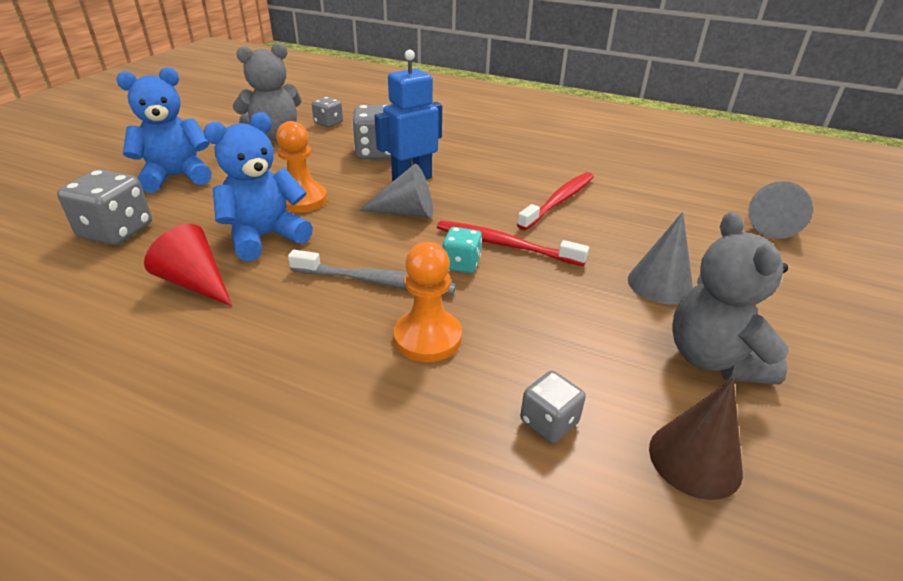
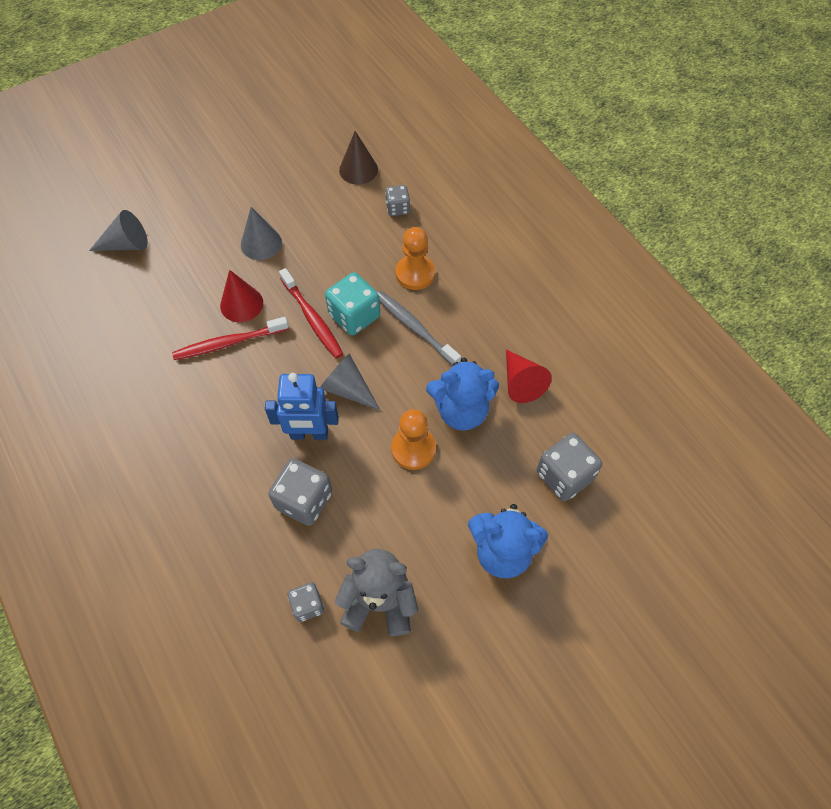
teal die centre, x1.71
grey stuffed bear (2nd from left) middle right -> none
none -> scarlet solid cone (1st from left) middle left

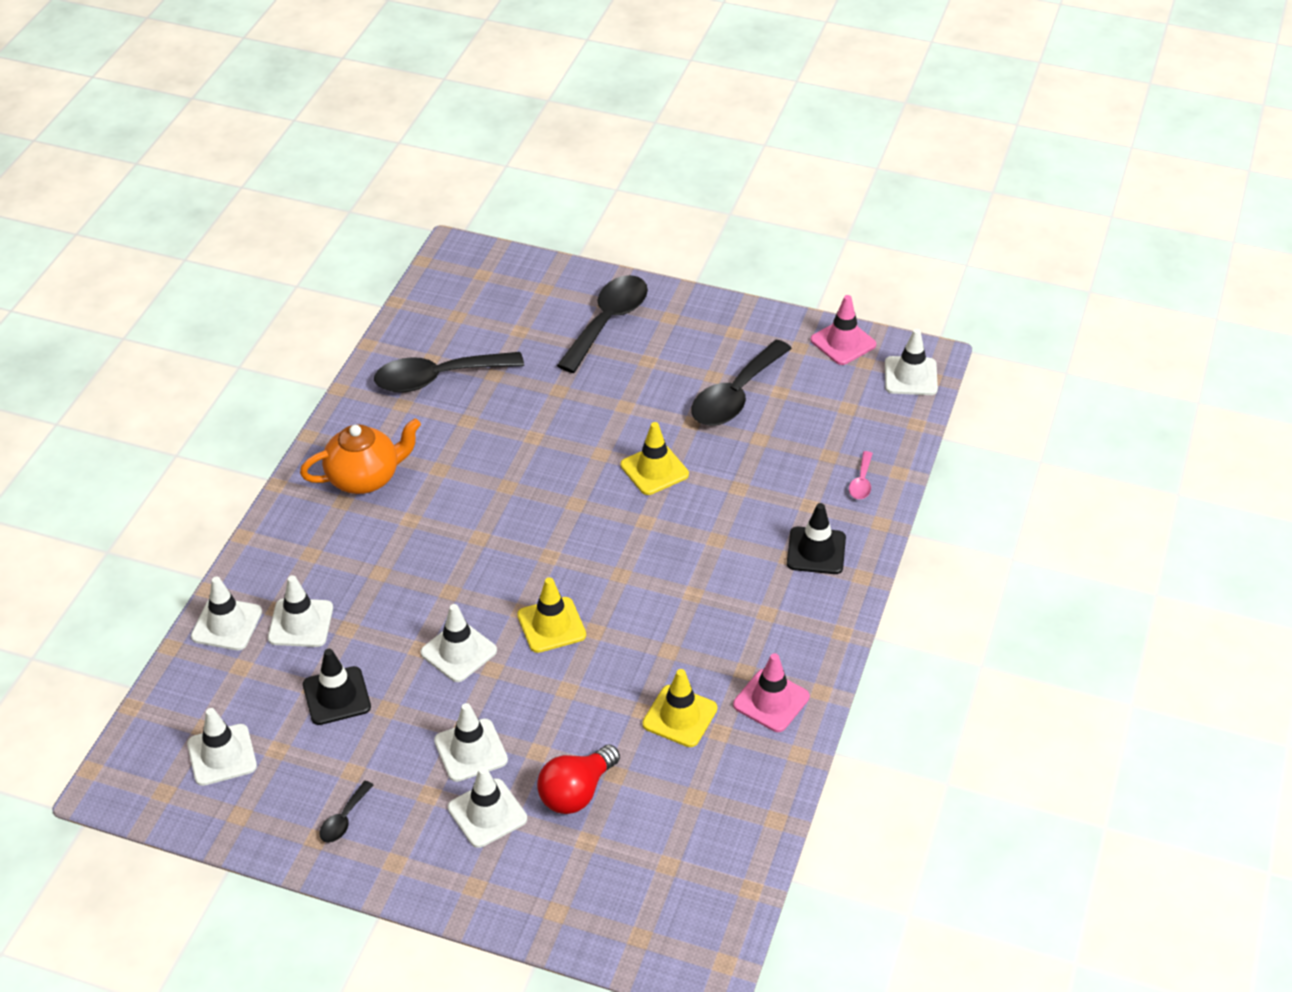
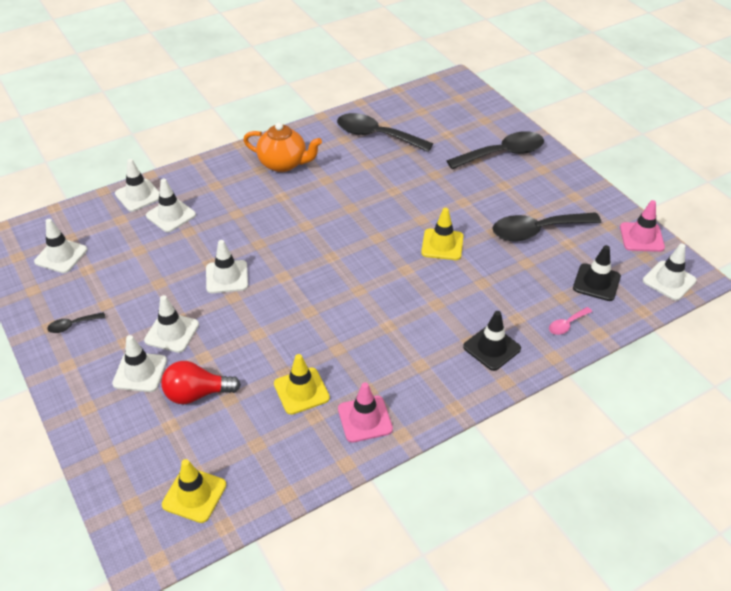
jet-black traffic cone (1st from left in the first image) bottom left -> jet-black traffic cone (2nd from left) middle right, move
yellow traffic cone (1st from left) centre -> yellow traffic cone (1st from left) bottom left, move

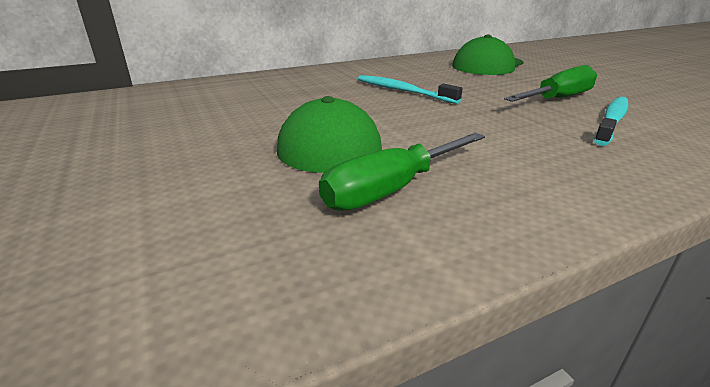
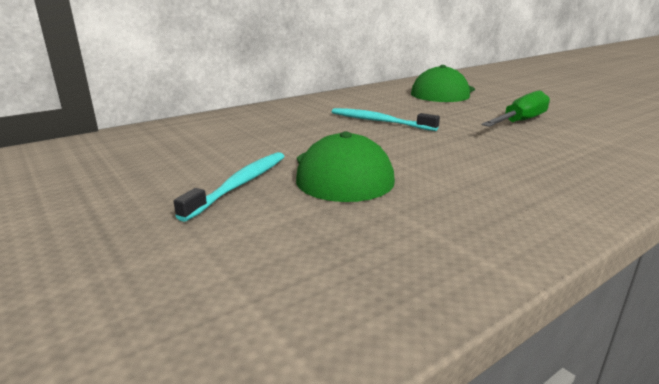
leaf-green hand screwdriver (1st from left) centre -> none
teal tooth brush (2nd from left in the first image) top right -> teal tooth brush (1st from left) centre, move

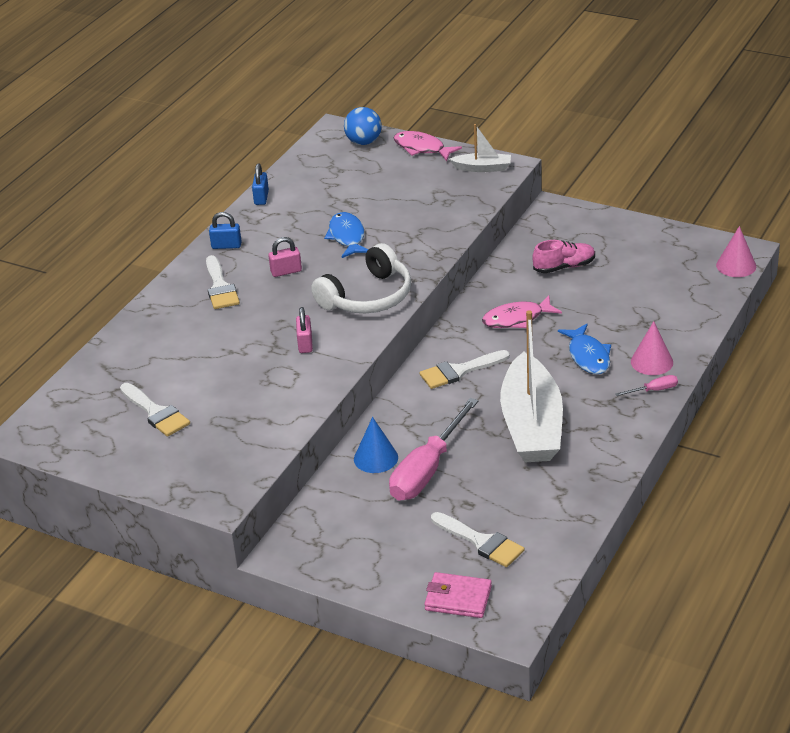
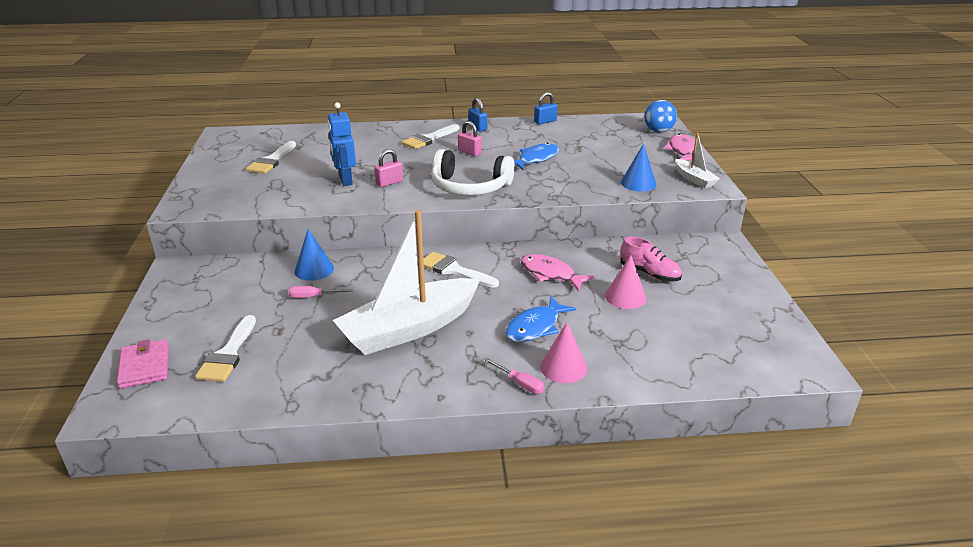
rose-pink hand screwdriver (1st from left) centre -> rose-pink hand screwdriver (1st from left) middle left, x0.43
rose-pink solid cone (2nd from left) middle right -> rose-pink solid cone (2nd from left) centre, move
none -> royal blue toy robot top centre
none -> royal blue solid cone (2nd from left) top centre

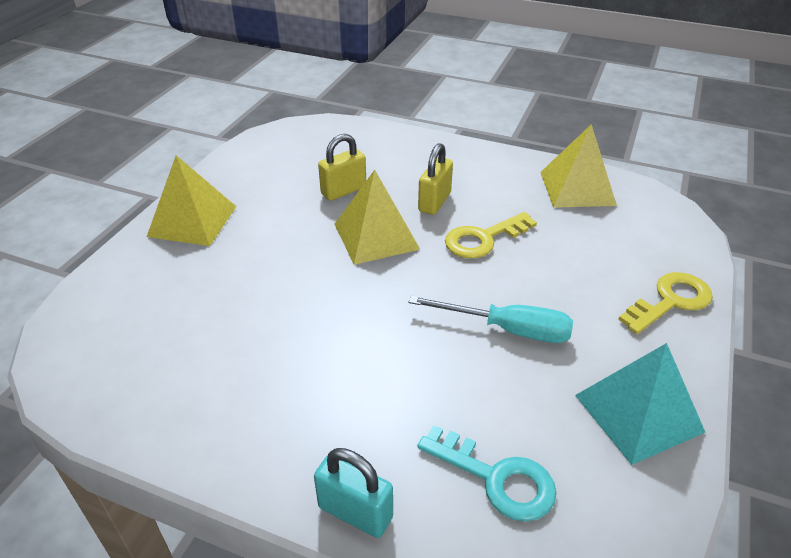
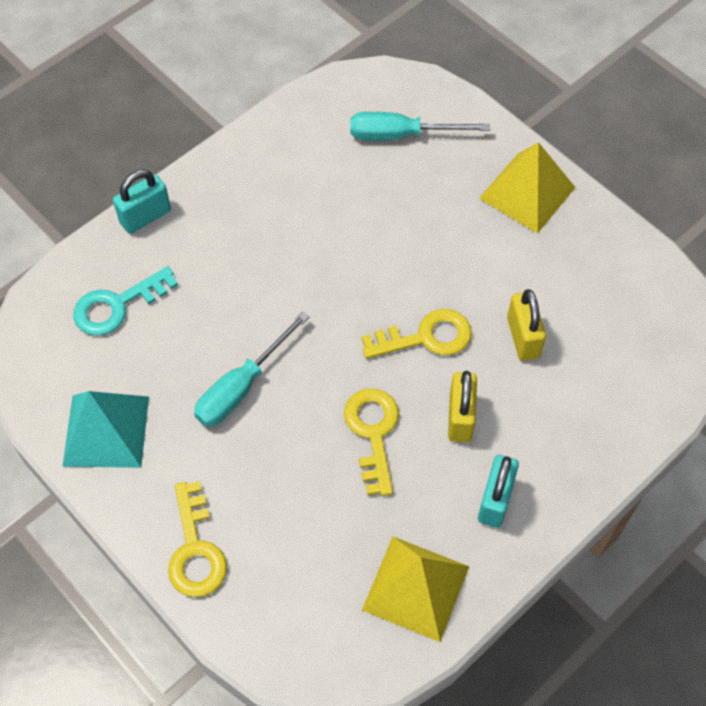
yellow pyramid shape (2nd from left) centre -> yellow key (3rd from left) centre
yellow small lock (2nd from left in the first image) top centre -> yellow small lock (1st from left) centre, 45 degrees clockwise
none -> teal hand screwdriver (2nd from left) top centre
none -> teal small lock (2nd from left) bottom right

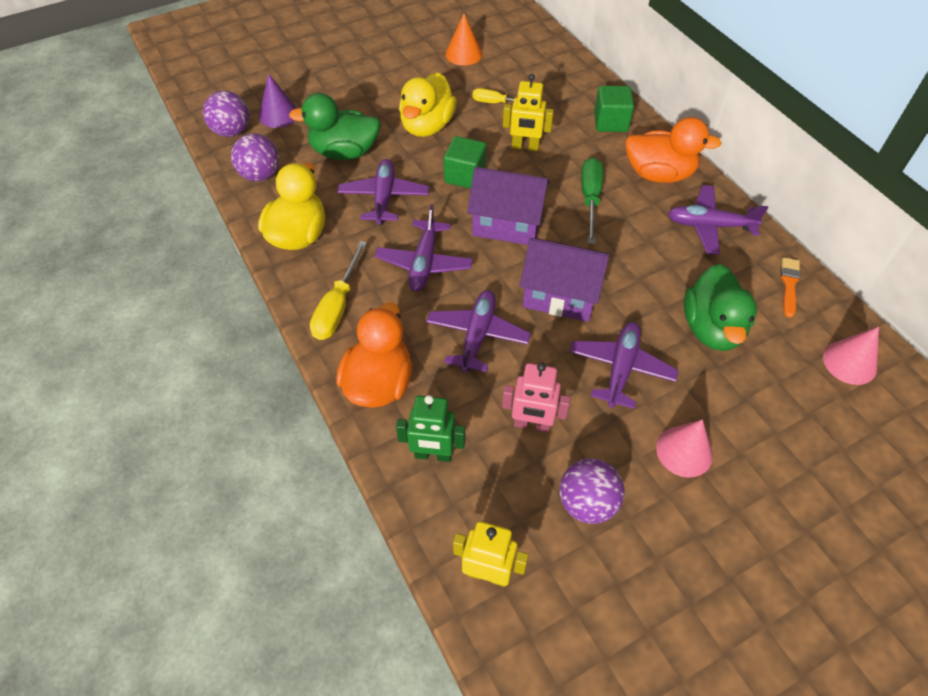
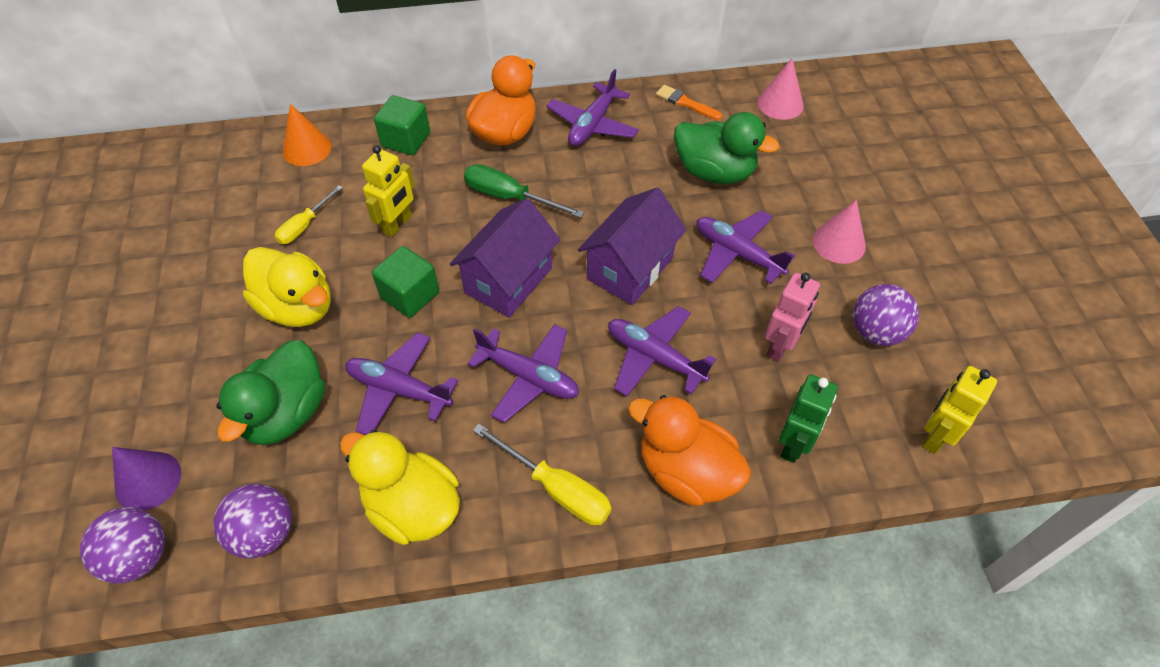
orange-coloured solid cone top centre -> orange-coloured solid cone top left, move

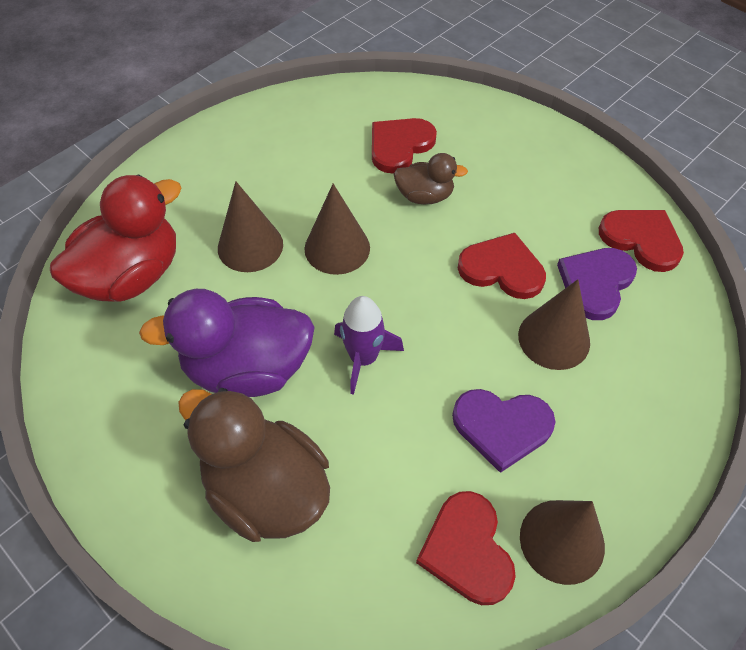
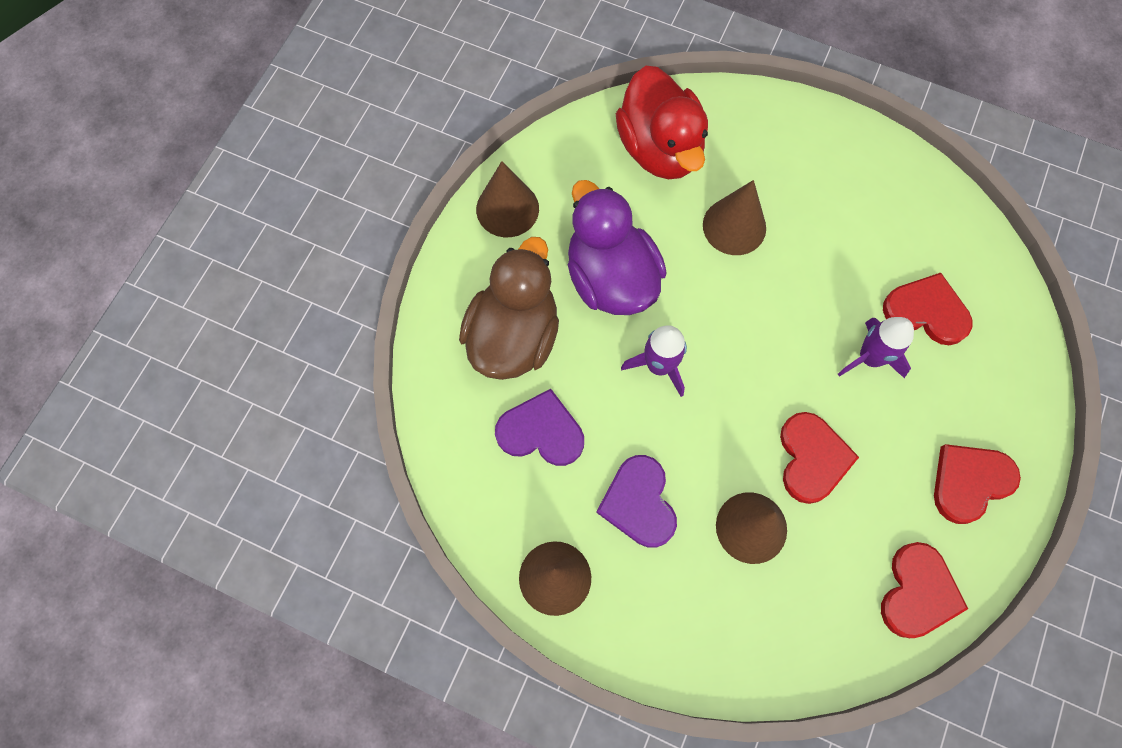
scarlet duck middle left -> scarlet duck top centre, 45 degrees clockwise
brown solid cone (2nd from left in the first image) centre -> brown solid cone (1st from left) top centre, move
brown duck (2nd from left) top centre -> violet toy rocket (2nd from left) middle right
scarlet love heart (2nd from left in the first image) bottom centre -> scarlet love heart (4th from left) middle right, move
violet love heart (2nd from left in the first image) middle right -> violet love heart (1st from left) centre, move

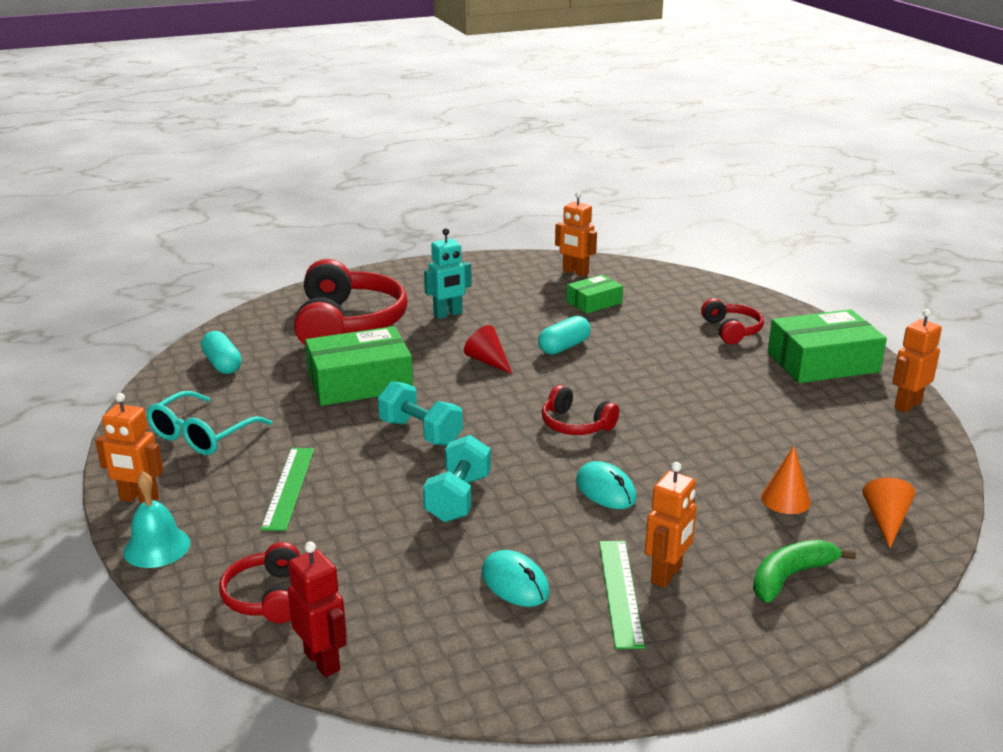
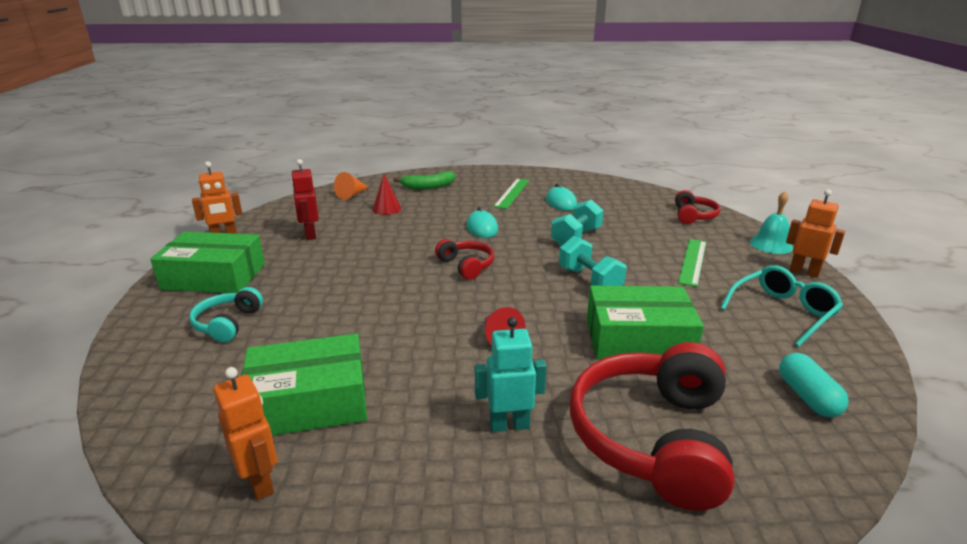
scarlet toy robot bottom left -> scarlet toy robot middle left, move
teal pill shape (2nd from left) centre -> none
leaf-green box (2nd from left) centre -> leaf-green box (2nd from left) bottom left, x1.80
orange-coloured toy robot (3rd from left) bottom right -> none
scarlet headphones (4th from left) middle right -> teal headphones middle left
orange-coloured solid cone (1st from left) middle right -> scarlet solid cone (1st from left) centre

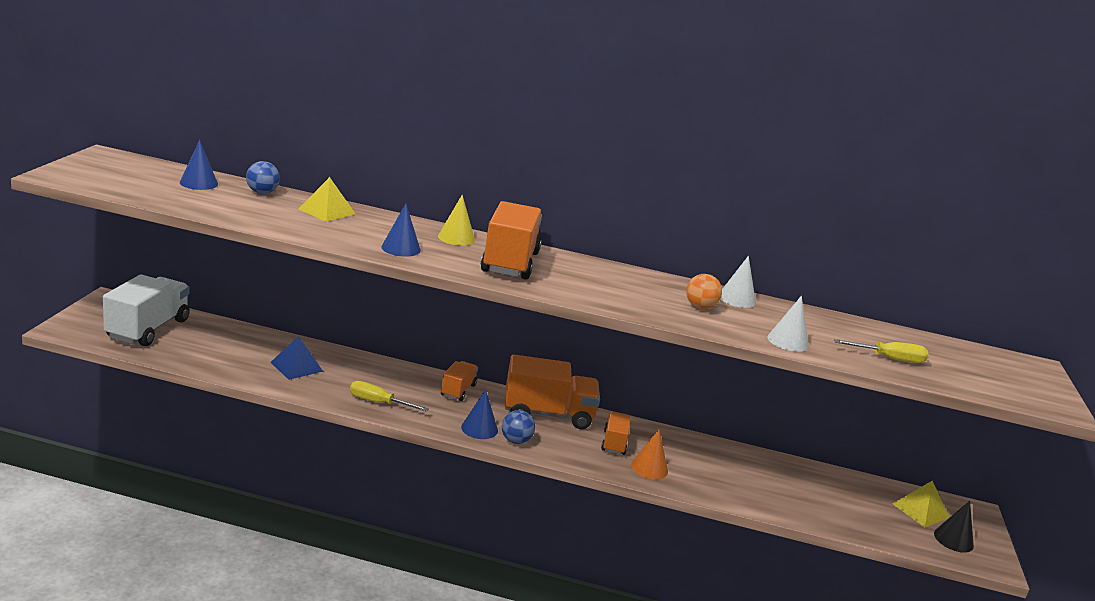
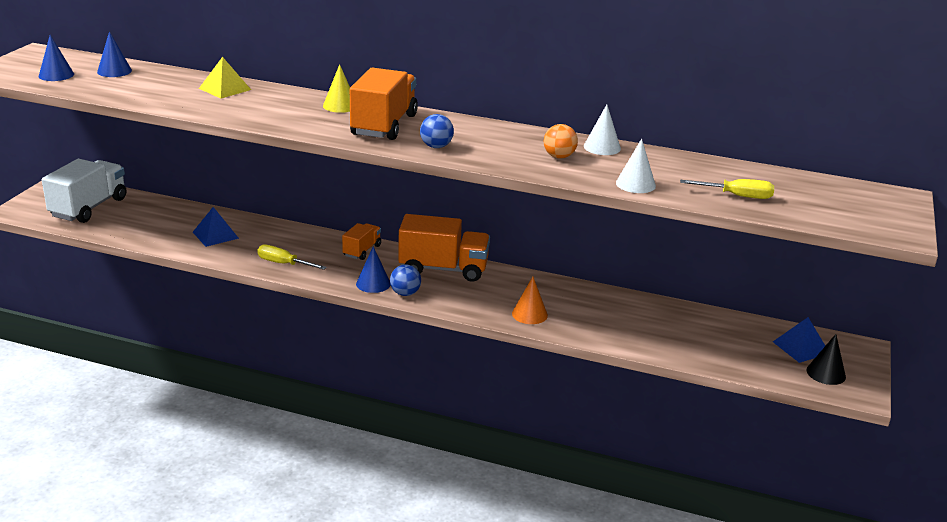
royal blue ball (1st from left in the first image) top left -> royal blue ball (2nd from left) top centre, move
royal blue solid cone (2nd from left in the first image) centre -> royal blue solid cone (1st from left) top left, move
orange-coloured truck (4th from left) bottom centre -> none
yellow pyramid shape (2nd from left) bottom right -> royal blue pyramid shape (2nd from left) middle right

